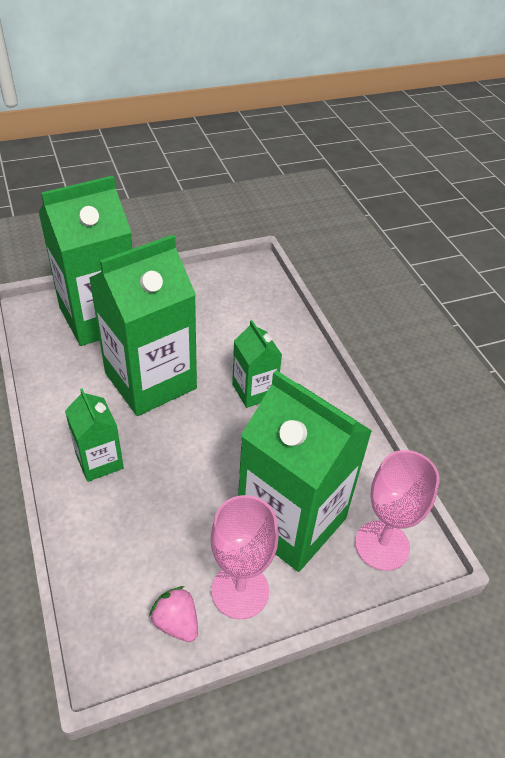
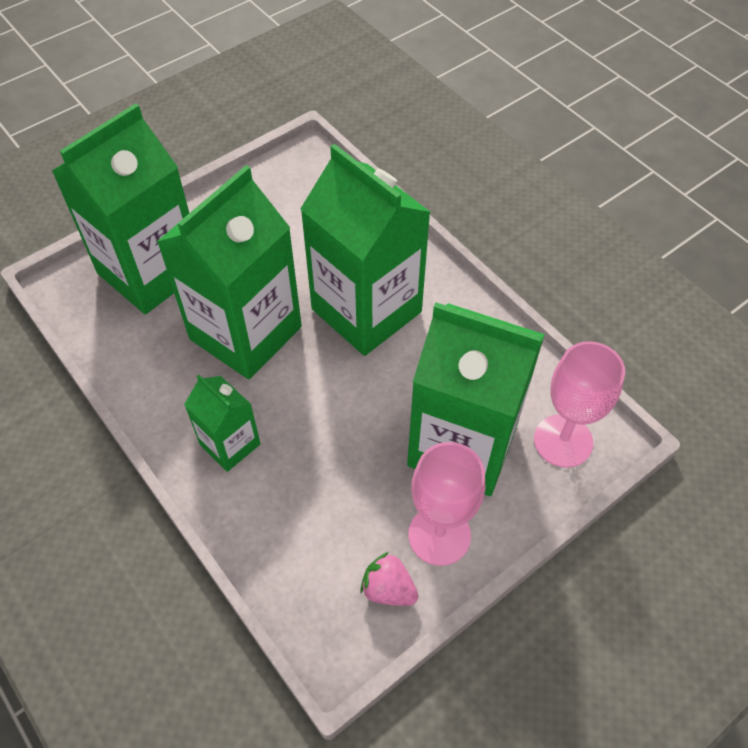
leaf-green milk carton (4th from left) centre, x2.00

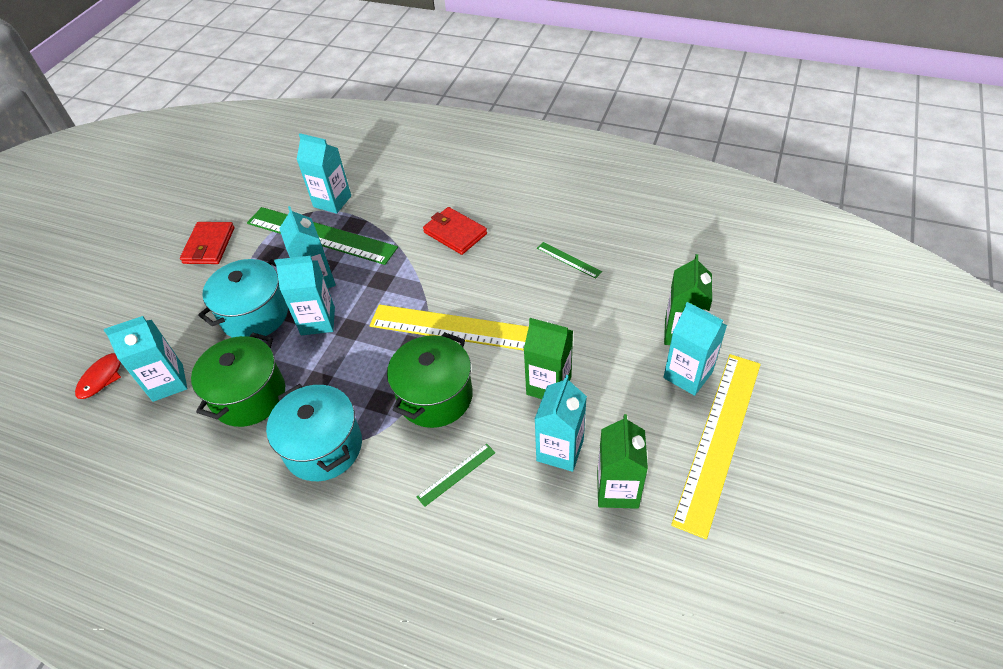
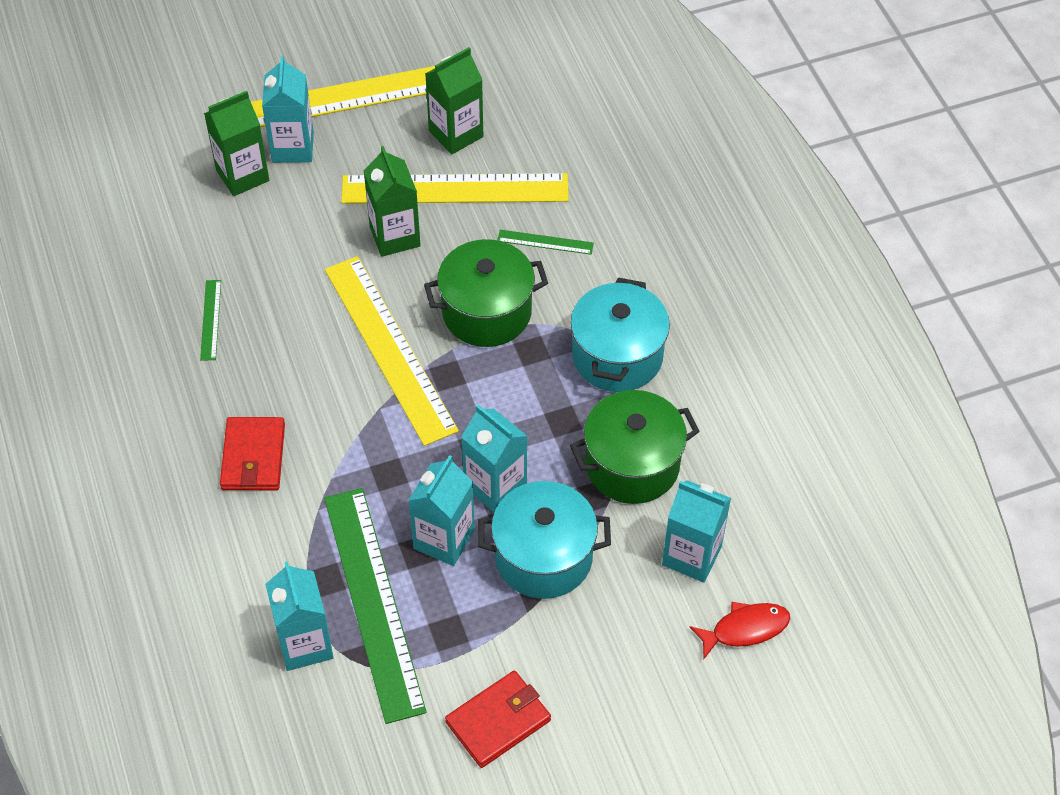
teal milk carton (5th from left) centre -> yellow measuring stick (3rd from left) top centre

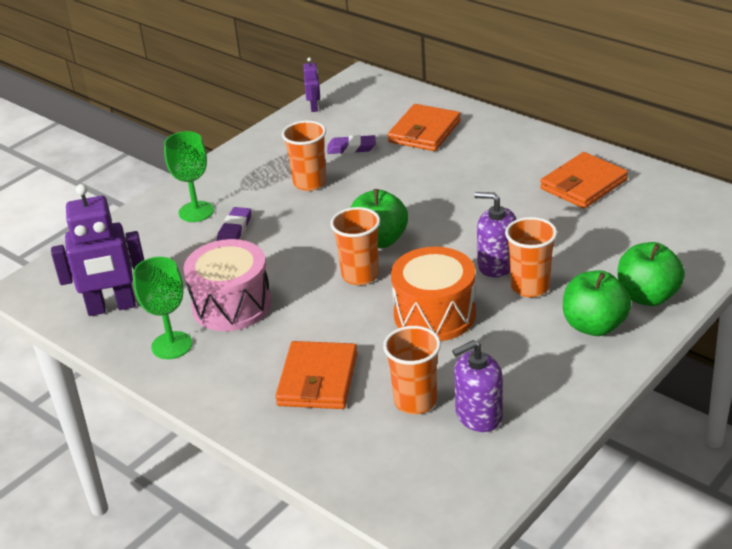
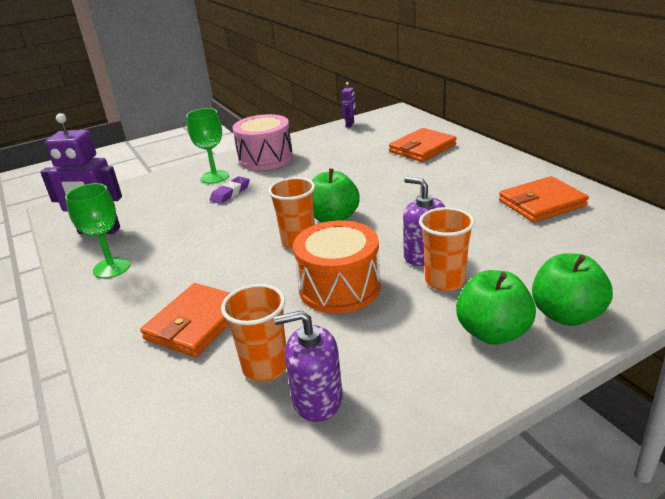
rose-pink drum middle left -> rose-pink drum top centre, move
orange-coloured tumbler (1st from left) top centre -> none
violet gum eraser (2nd from left) top centre -> none

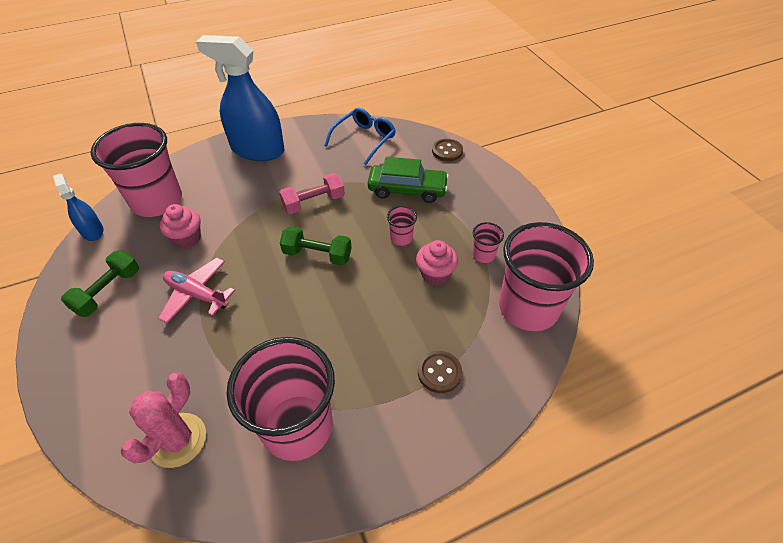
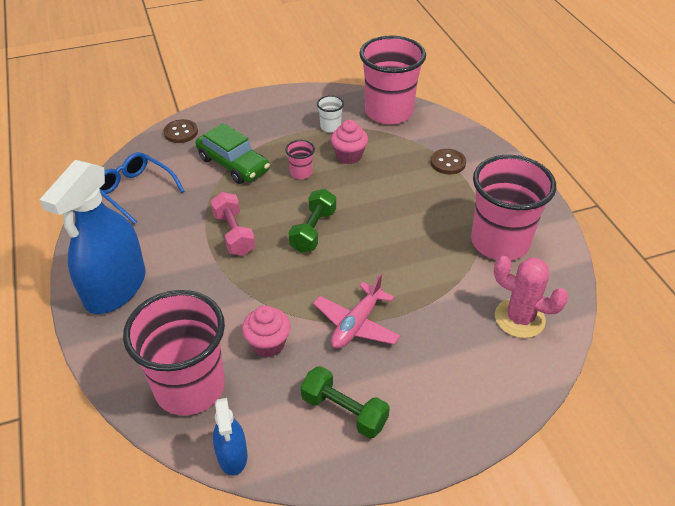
royal blue sprayer (1st from left in the first image) middle left -> royal blue sprayer (2nd from left) bottom centre, 75 degrees counterclockwise
leaf-green automobile top centre, 120 degrees clockwise
rose-pink tumbler (4th from left) centre -> pure white tumbler top centre

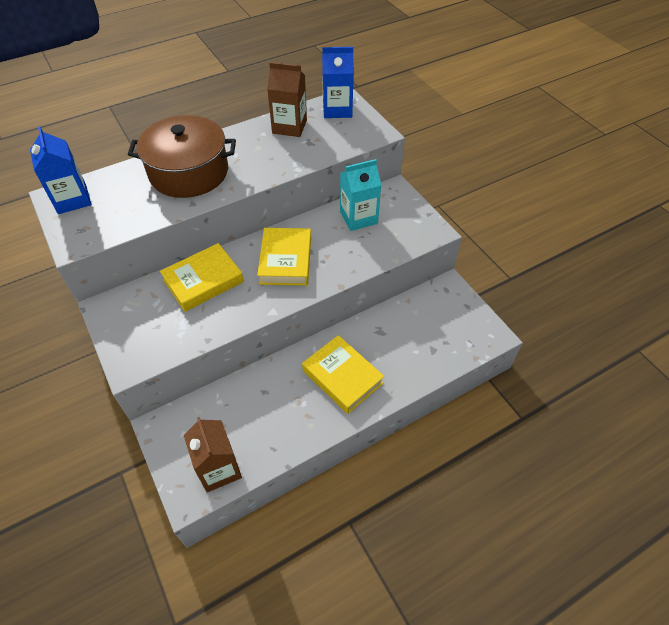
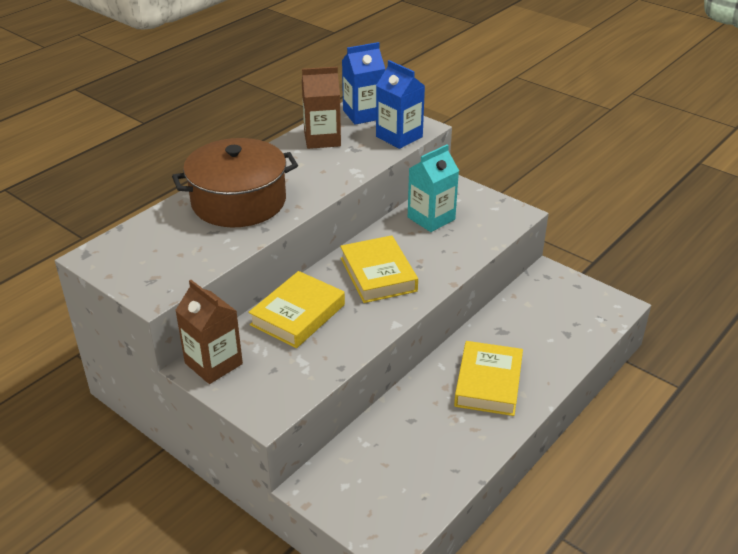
royal blue milk carton (1st from left in the first image) top left -> royal blue milk carton (2nd from left) top centre, move
brown milk carton (1st from left) bottom left -> brown milk carton (1st from left) middle left, move
yellow hardcover (3rd from left) centre -> yellow hardcover (3rd from left) bottom centre, 75 degrees clockwise

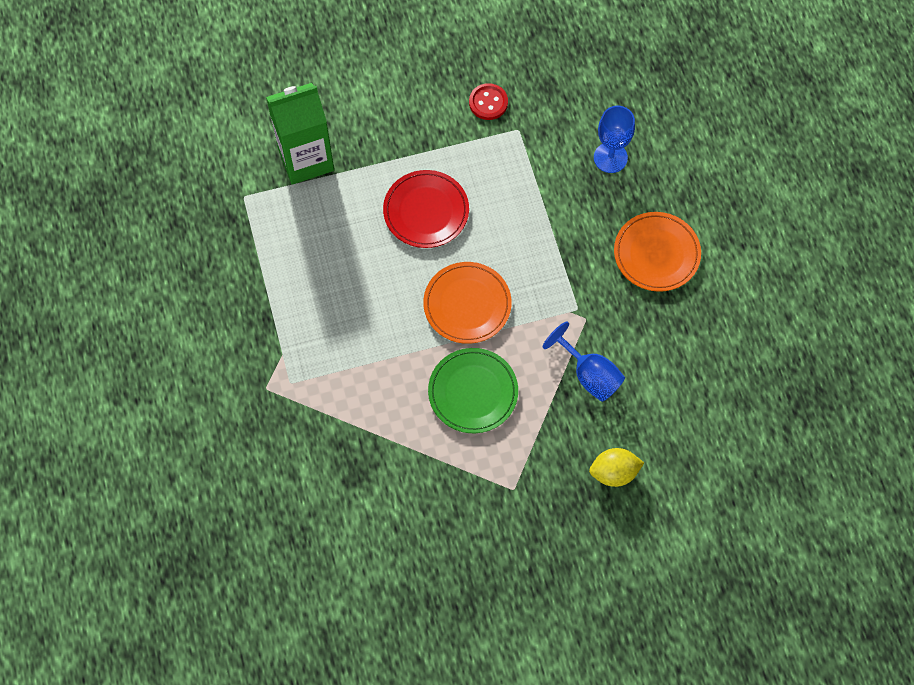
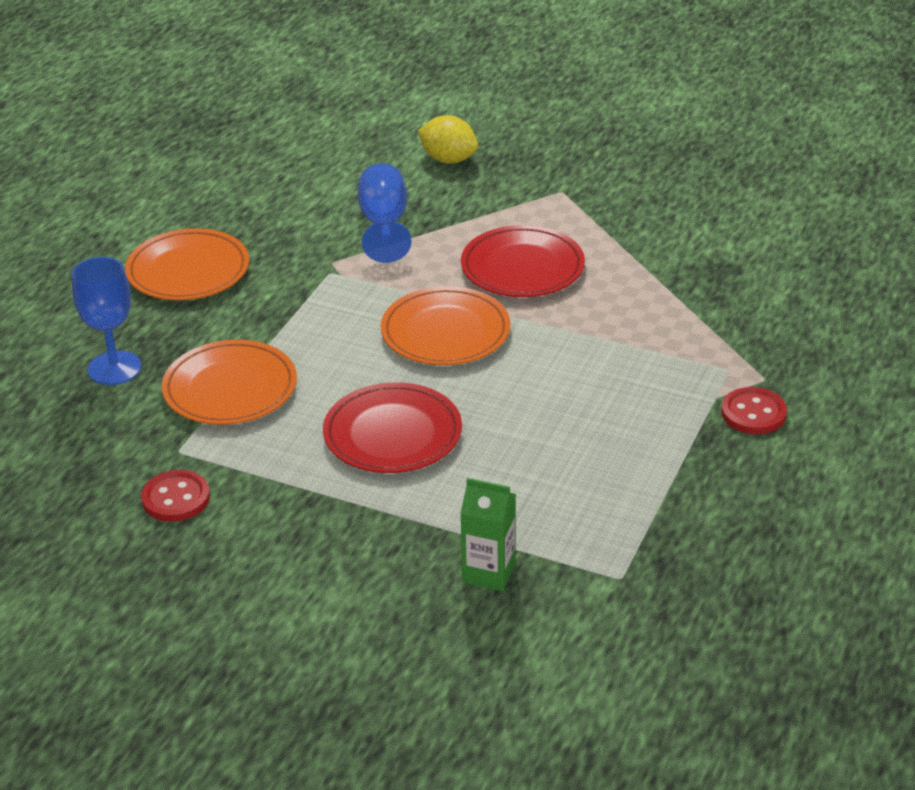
leaf-green milk carton top left -> leaf-green milk carton bottom centre, x0.53
leaf-green plate centre -> scarlet plate (2nd from left) top centre
none -> orange-coloured plate (2nd from left) middle left
none -> scarlet sewing button (2nd from left) middle right

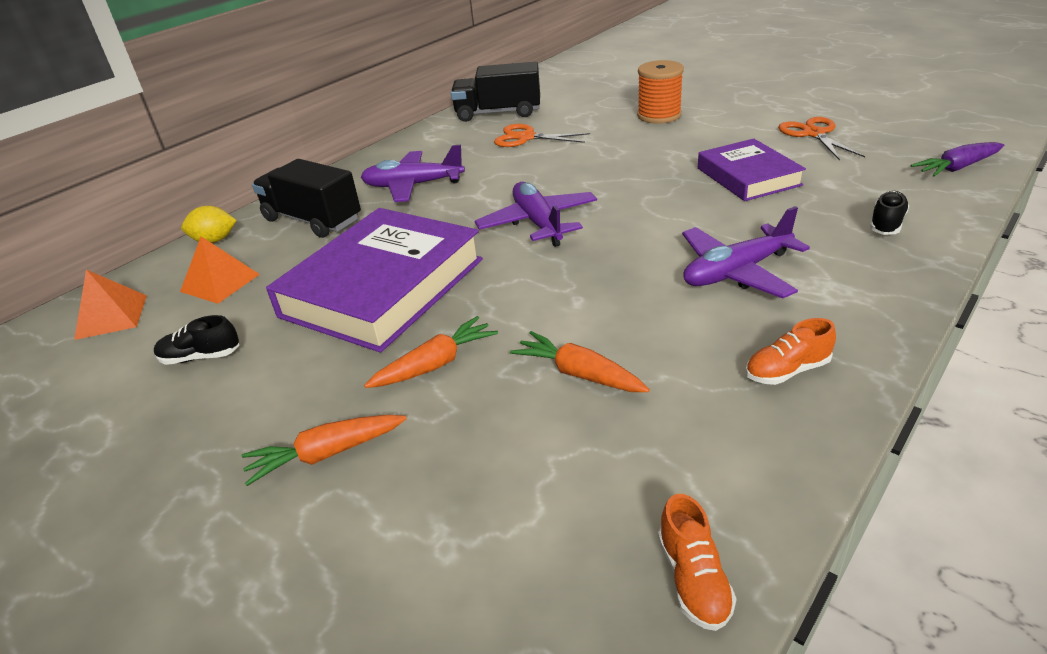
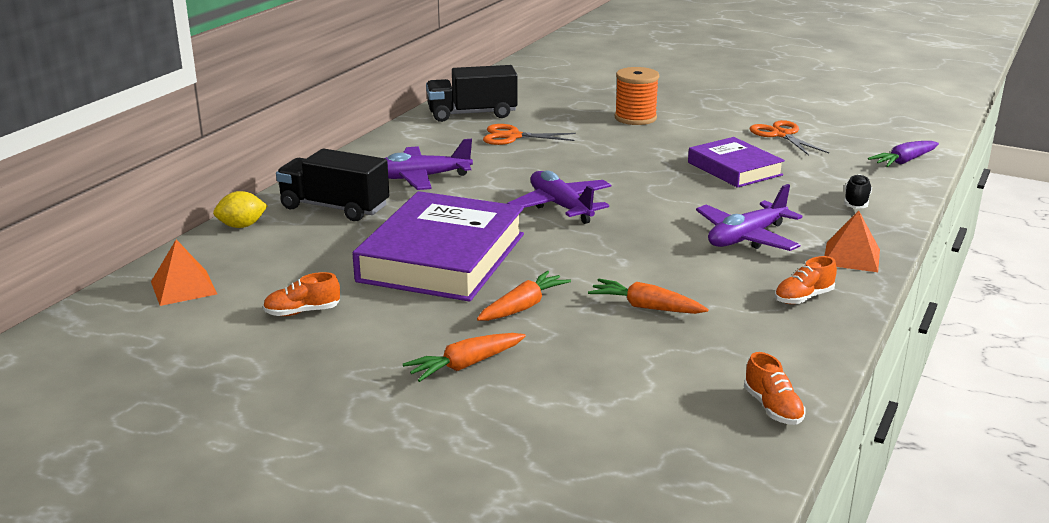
jet-black shoe (1st from left) middle left -> orange-coloured shoe (1st from left) middle left
orange-coloured pyramid shape (2nd from left) middle left -> orange-coloured pyramid shape (2nd from left) middle right, move

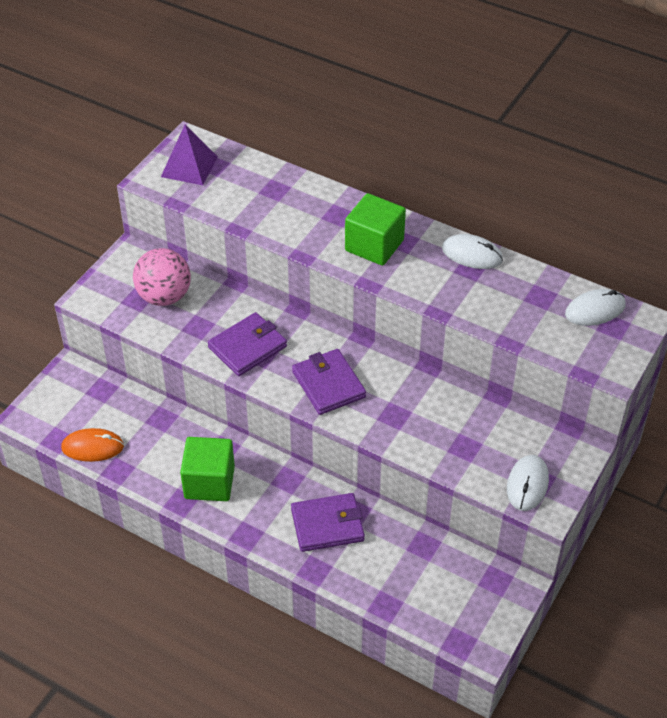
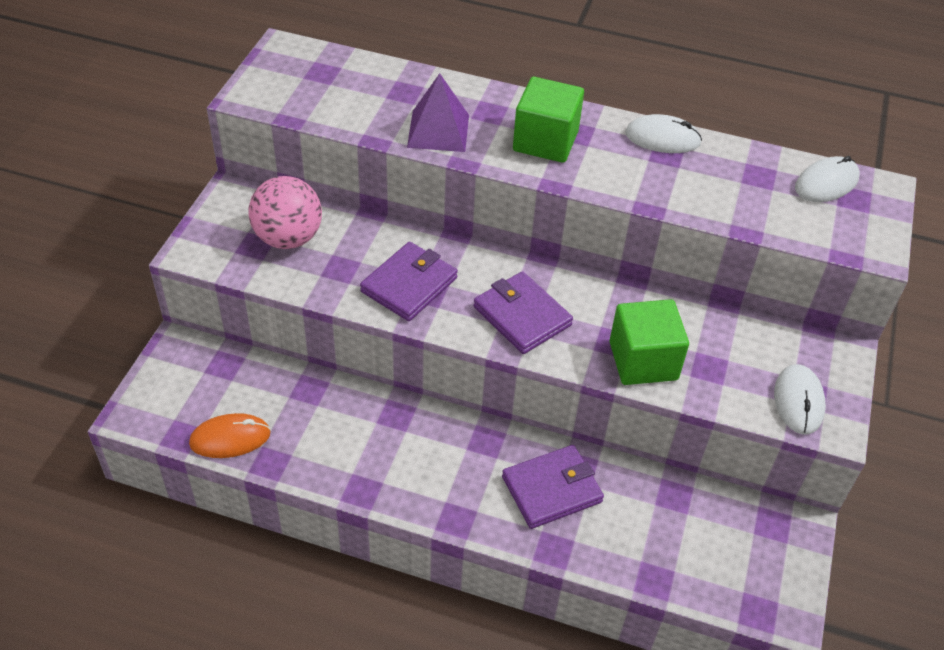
violet pyramid shape top left -> violet pyramid shape top centre, move
leaf-green block (1st from left in the first image) middle left -> leaf-green block (2nd from left) middle right, move

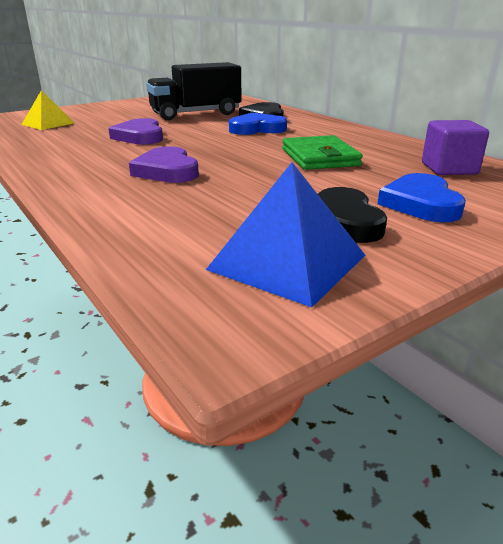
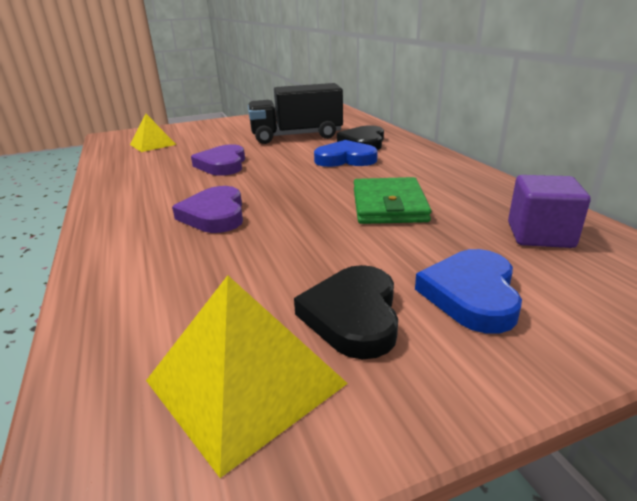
royal blue pyramid shape centre -> yellow pyramid shape (2nd from left) bottom centre

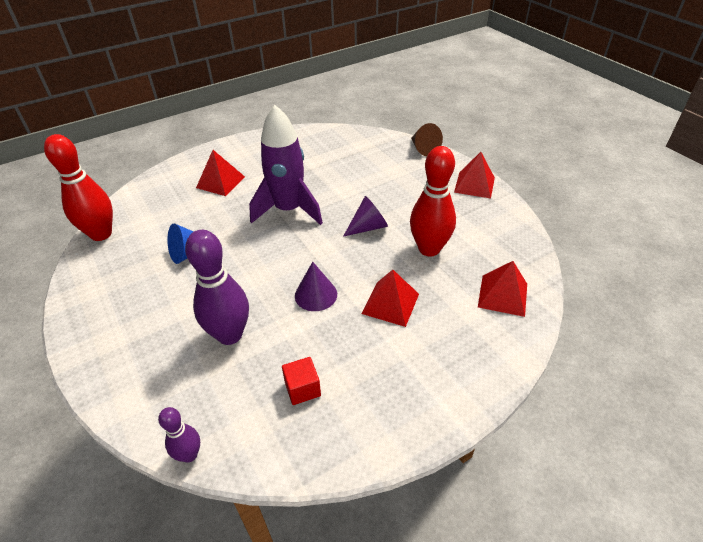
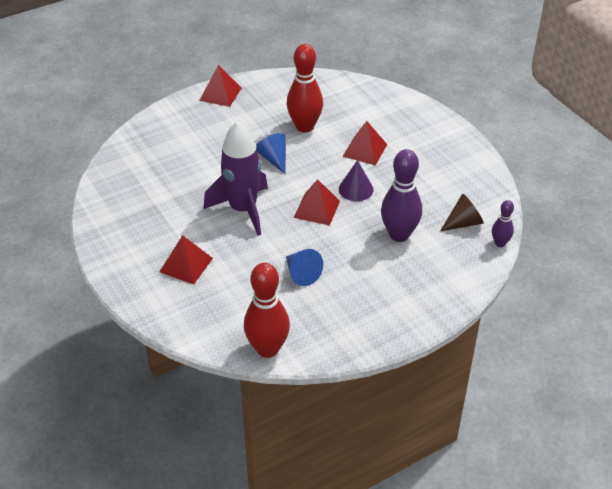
scarlet block bottom centre -> none
violet solid cone (2nd from left) centre -> royal blue solid cone (1st from left) top centre
brown solid cone top centre -> brown solid cone middle right, move
scarlet pyramid shape (4th from left in the first image) middle right -> scarlet pyramid shape (3rd from left) centre, move

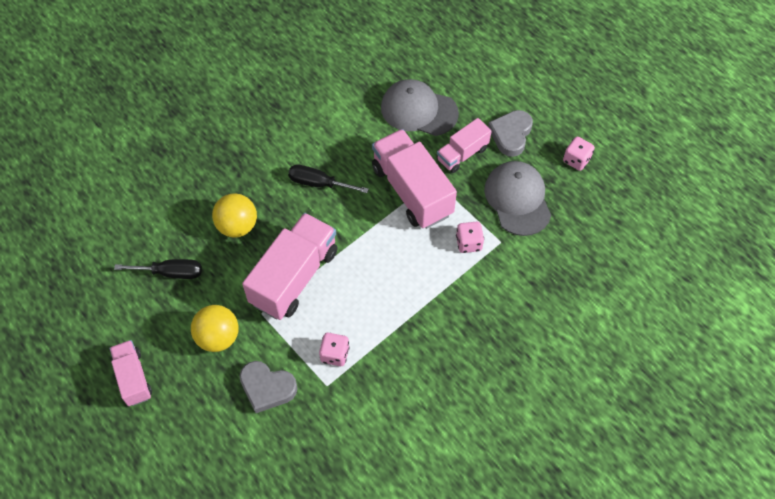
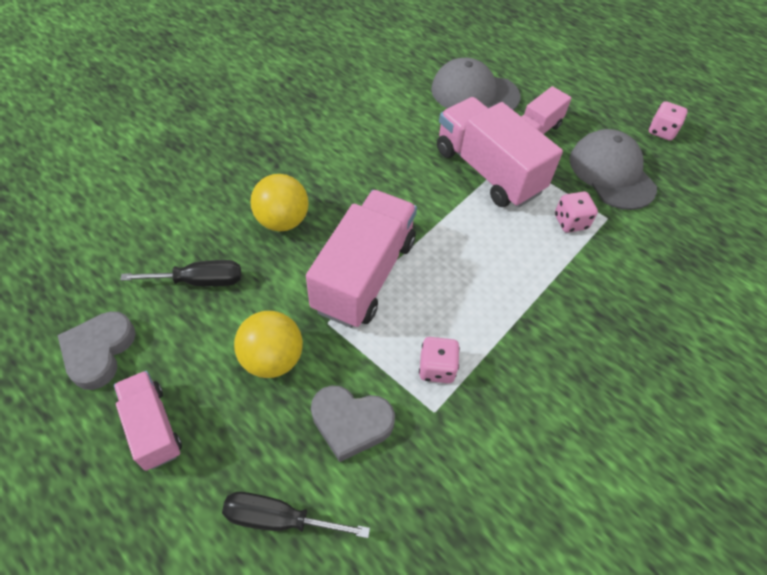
jet-black hand screwdriver (2nd from left) centre -> jet-black hand screwdriver (2nd from left) bottom centre, move
grey love heart (2nd from left in the first image) top centre -> grey love heart (1st from left) middle left, move

